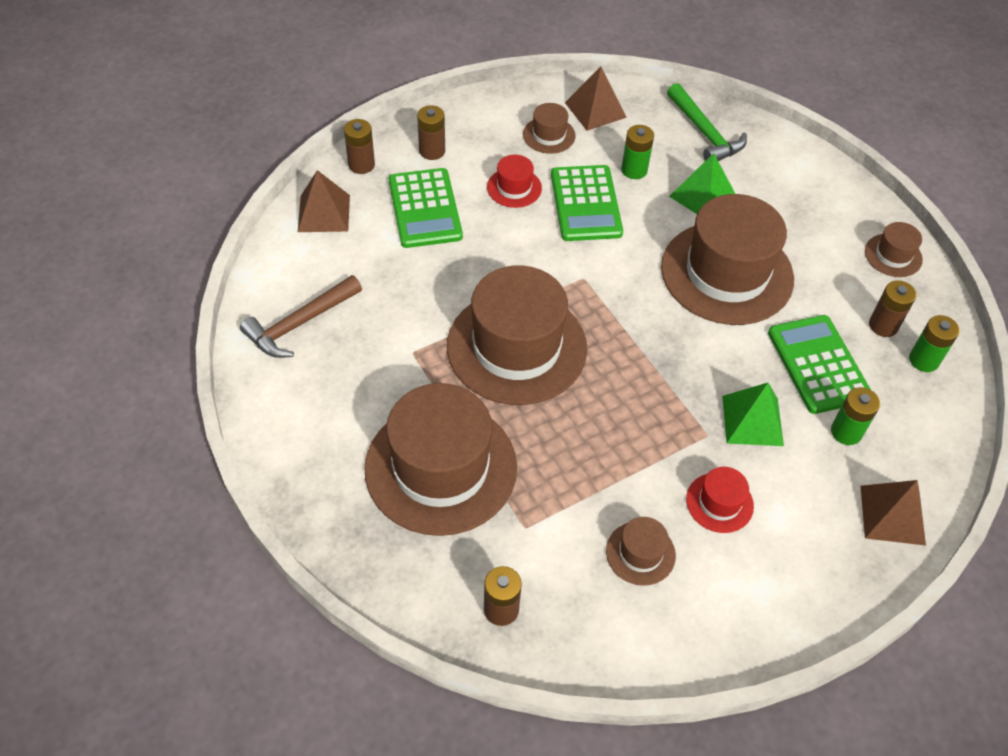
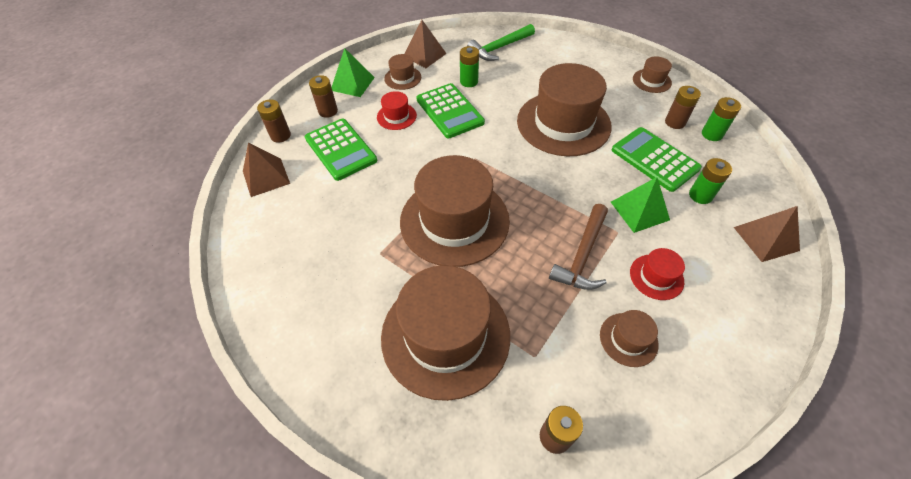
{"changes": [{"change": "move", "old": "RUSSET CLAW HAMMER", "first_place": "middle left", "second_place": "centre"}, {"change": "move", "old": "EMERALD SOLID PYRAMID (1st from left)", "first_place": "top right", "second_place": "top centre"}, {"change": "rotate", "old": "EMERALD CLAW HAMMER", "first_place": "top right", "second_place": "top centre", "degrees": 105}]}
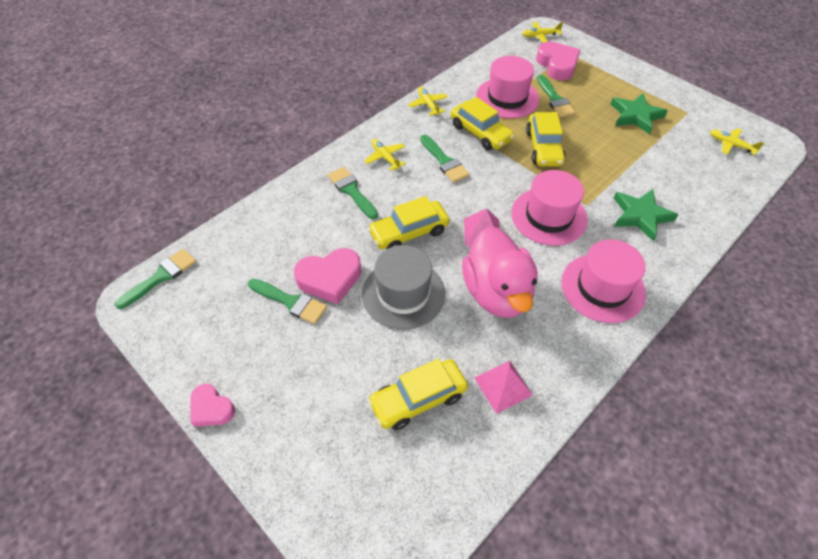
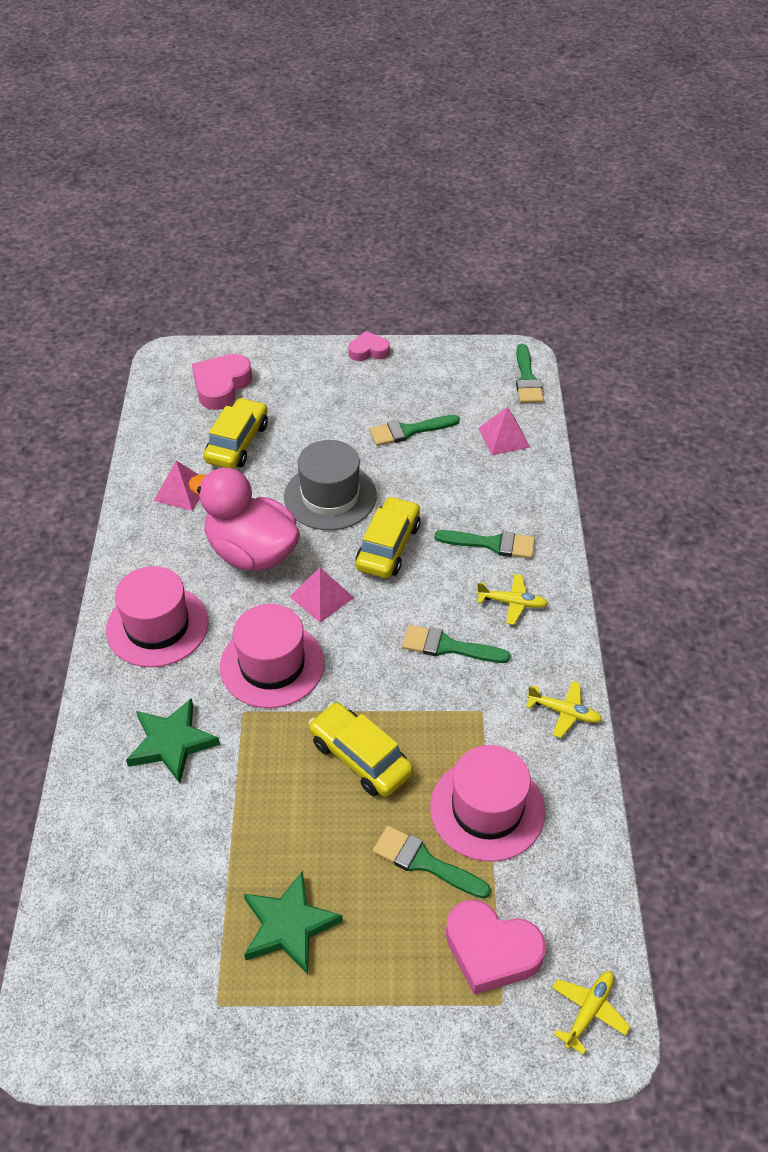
{"changes": [{"change": "delete", "old": "YELLOW TOY CAR (3rd from left)", "first_place": "top centre"}, {"change": "delete", "old": "YELLOW PLANE (4th from left)", "first_place": "top right"}, {"change": "insert", "new": "ROSE-PINK SOLID PYRAMID (3rd from left)", "second_place": "centre"}, {"change": "move", "old": "ROSE-PINK LOVE HEART (2nd from left in the first image)", "new": "ROSE-PINK LOVE HEART (1st from left)", "first_place": "centre", "second_place": "top left"}]}
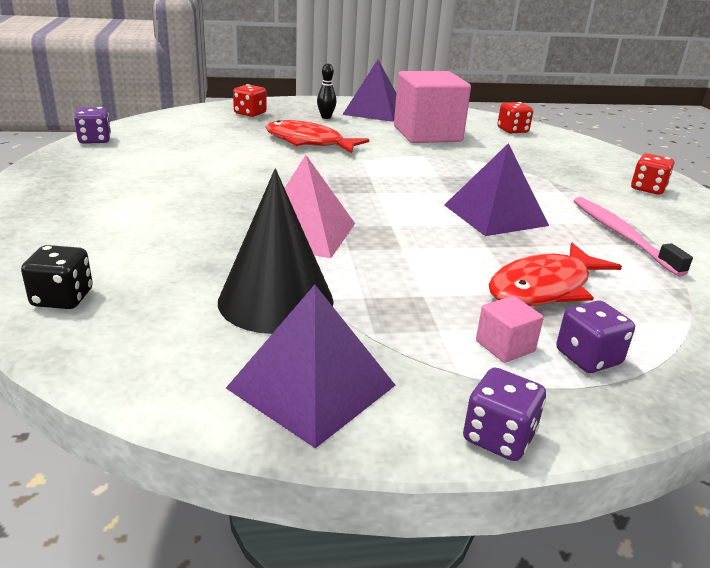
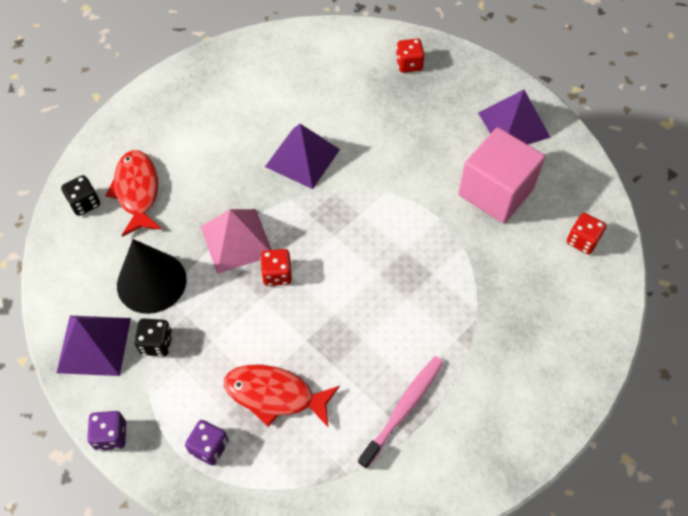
{"changes": [{"change": "delete", "old": "VIOLET DICE (1st from left)", "first_place": "top left"}, {"change": "delete", "old": "EBONY BOWLING PIN", "first_place": "top centre"}, {"change": "delete", "old": "ROSE-PINK BLOCK (2nd from left)", "first_place": "middle right"}, {"change": "insert", "new": "EBONY DICE (2nd from left)", "second_place": "middle left"}, {"change": "move", "old": "CRIMSON FISH (1st from left)", "first_place": "top centre", "second_place": "middle left"}, {"change": "move", "old": "VIOLET SOLID PYRAMID (3rd from left in the first image)", "new": "VIOLET SOLID PYRAMID (2nd from left)", "first_place": "top right", "second_place": "top centre"}, {"change": "move", "old": "CRIMSON DICE (3rd from left in the first image)", "new": "CRIMSON DICE (1st from left)", "first_place": "top right", "second_place": "centre"}]}
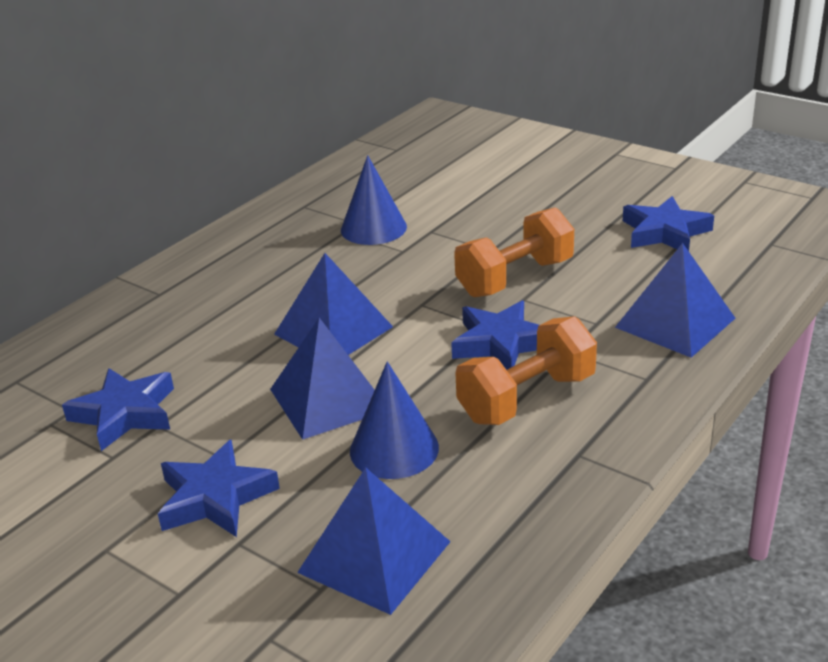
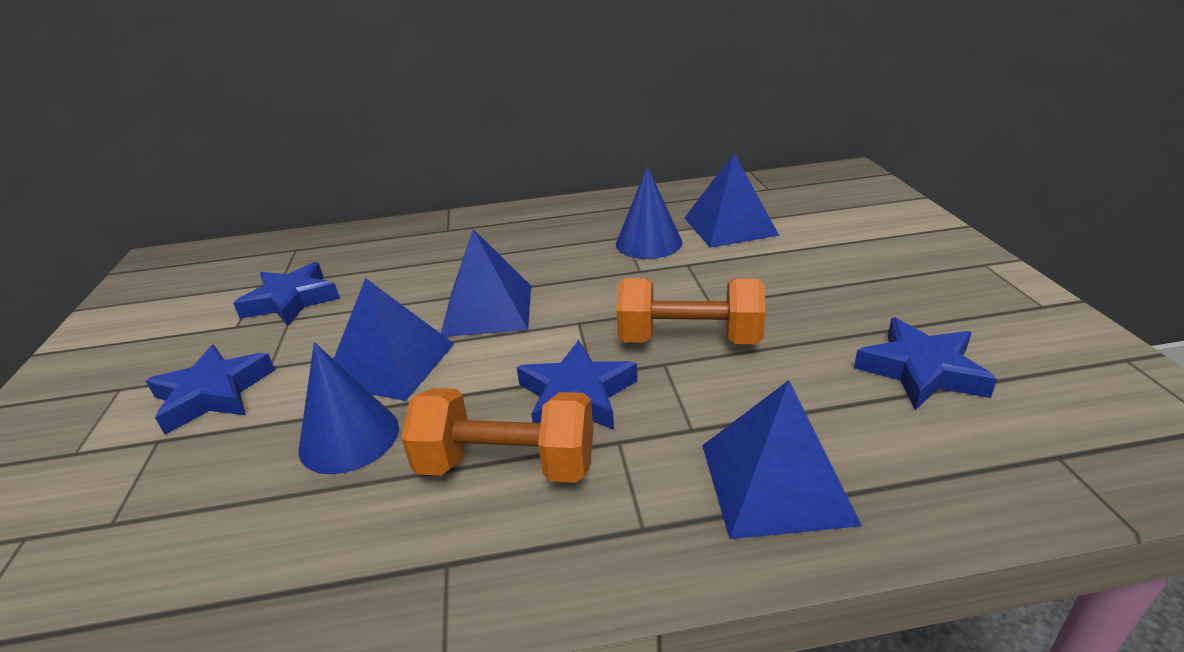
{"changes": [{"change": "move", "old": "ROYAL BLUE SOLID PYRAMID (3rd from left)", "first_place": "bottom centre", "second_place": "top centre"}]}
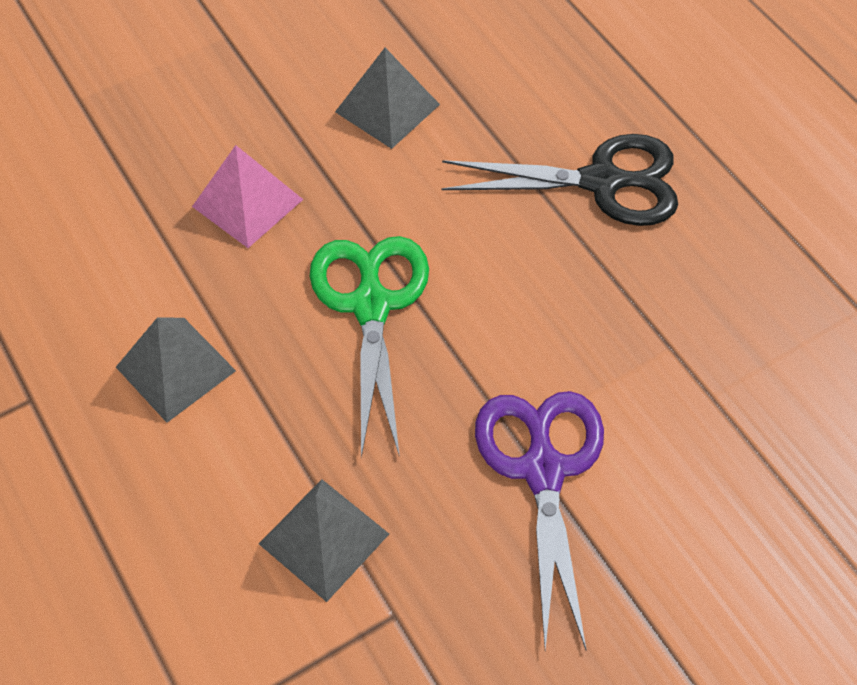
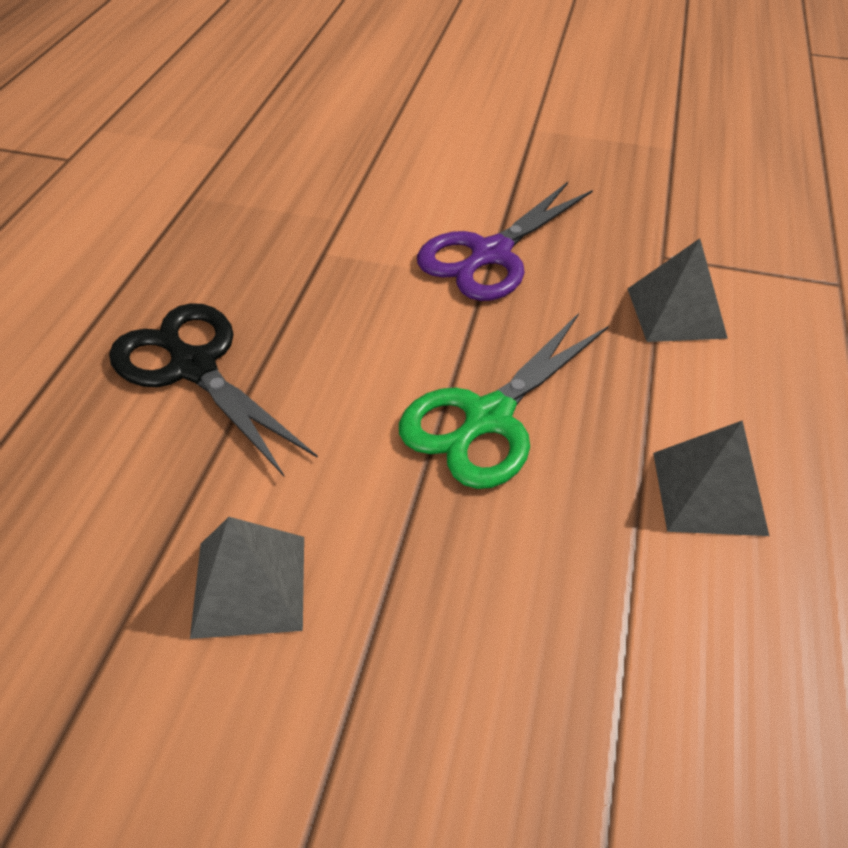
{"changes": [{"change": "delete", "old": "ROSE-PINK SOLID PYRAMID", "first_place": "top left"}]}
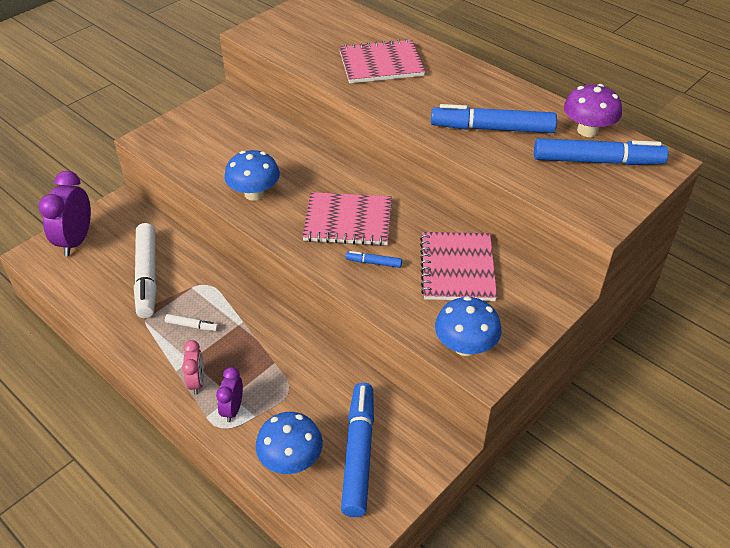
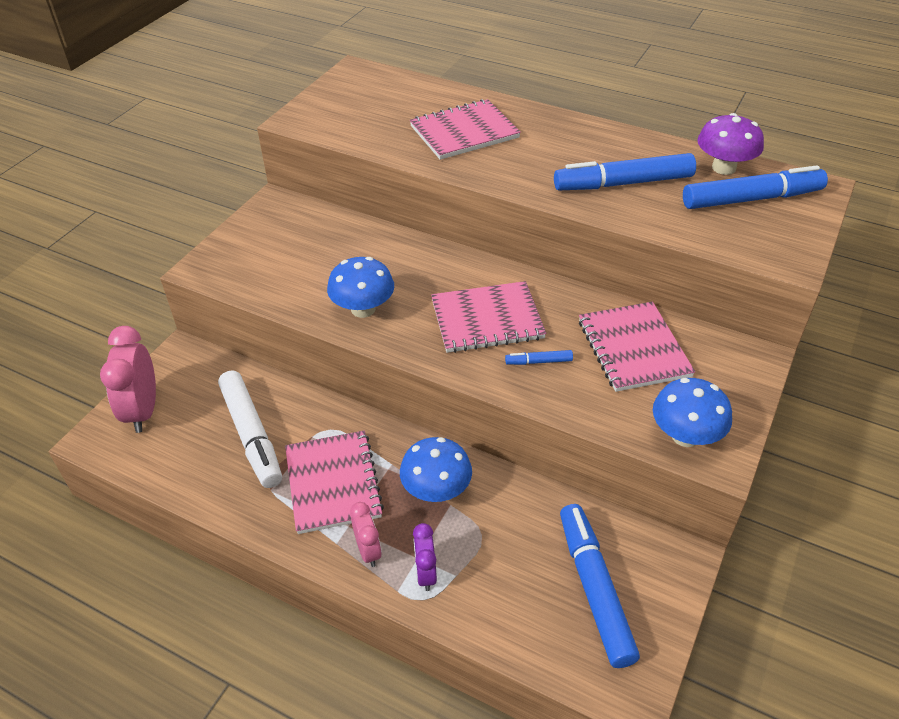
{"changes": [{"change": "move", "old": "ROYAL BLUE FUNGUS (2nd from left)", "first_place": "bottom centre", "second_place": "centre"}, {"change": "replace", "old": "SNOW-WHITE MARKER (2nd from left)", "new": "ROSE-PINK EXERCISE BOOK (1st from left)", "first_place": "middle left", "second_place": "bottom centre"}, {"change": "recolor", "old": "VIOLET CLOCK (1st from left)", "new": "ROSE-PINK CLOCK (1st from left)", "first_place": "middle left", "second_place": "middle left"}]}
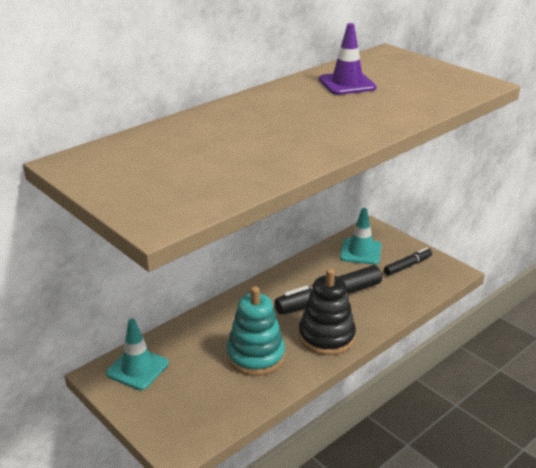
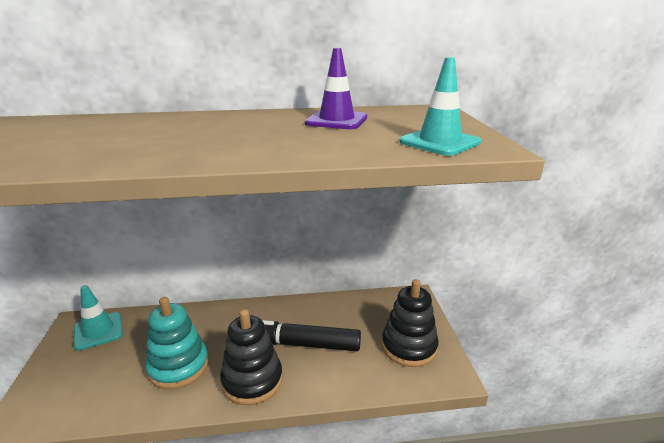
{"changes": [{"change": "move", "old": "TEAL ROAD CONE (2nd from left)", "first_place": "middle right", "second_place": "top centre"}, {"change": "replace", "old": "EBONY MARKER (2nd from left)", "new": "EBONY RING STACKER (2nd from left)", "first_place": "middle right", "second_place": "bottom centre"}]}
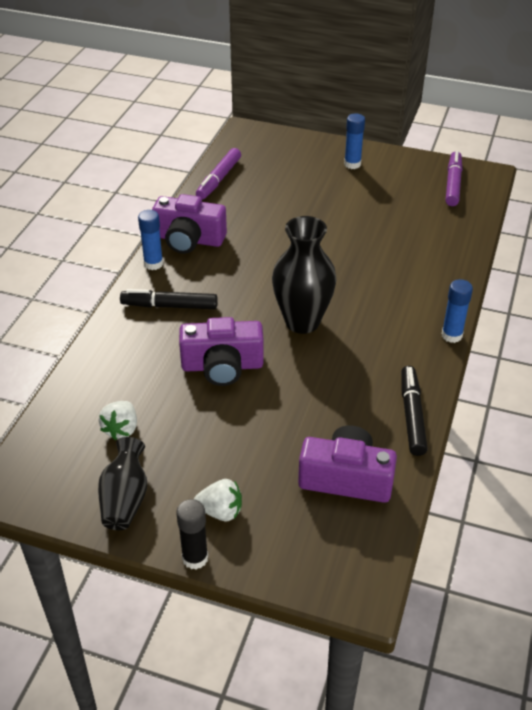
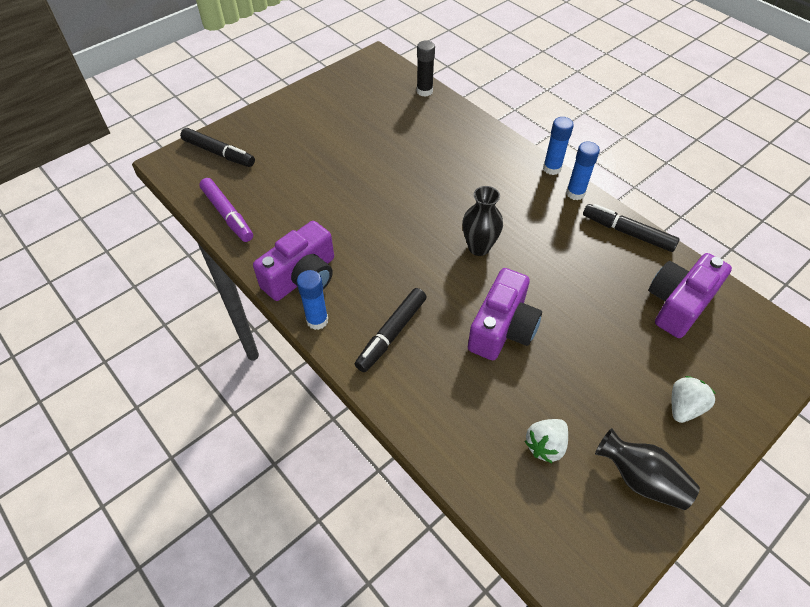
{"changes": [{"change": "delete", "old": "VIOLET MARKER (2nd from left)", "first_place": "top right"}, {"change": "insert", "new": "EBONY MARKER (1st from left)", "second_place": "top left"}, {"change": "move", "old": "EBONY GLUE", "first_place": "bottom centre", "second_place": "top centre"}, {"change": "move", "old": "ROYAL BLUE GLUE (2nd from left in the first image)", "new": "ROYAL BLUE GLUE (3rd from left)", "first_place": "top centre", "second_place": "top right"}, {"change": "rotate", "old": "SNOW-WHITE STRAWBERRY (1st from left)", "first_place": "middle left", "second_place": "bottom right", "degrees": 90}, {"change": "resize", "old": "EBONY FLOWER VASE (2nd from left in the first image)", "first_place": "centre", "second_place": "centre", "factor": 0.64}]}
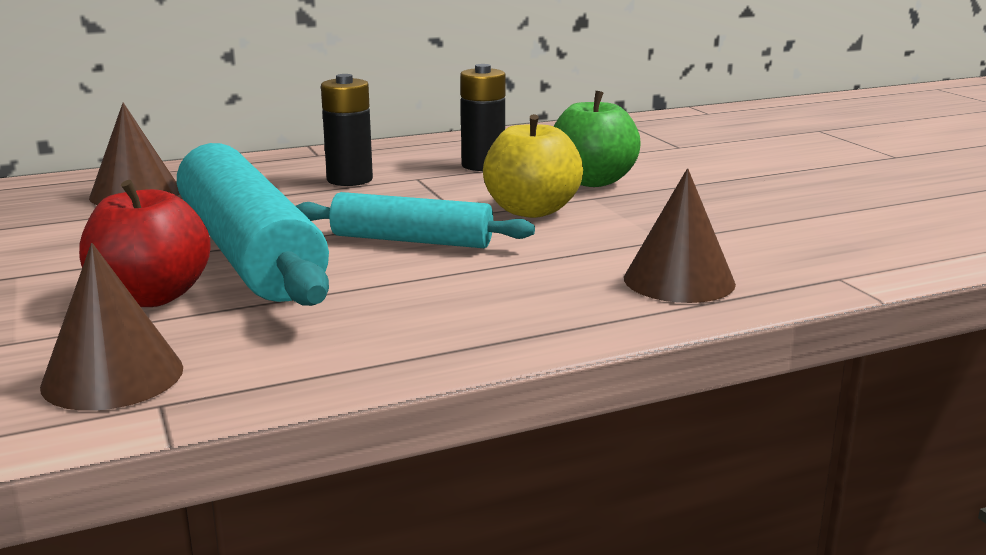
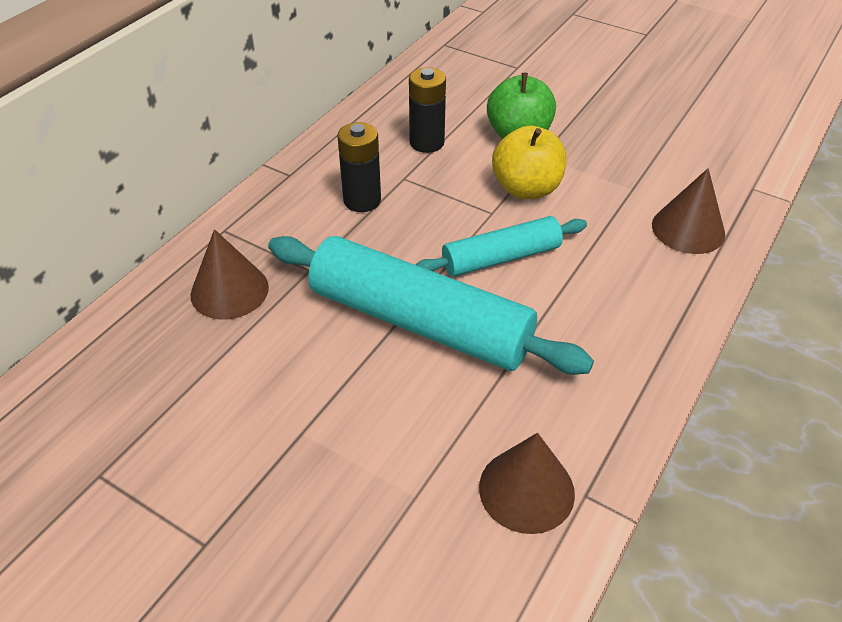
{"changes": [{"change": "delete", "old": "CRIMSON TOY APPLE", "first_place": "middle left"}]}
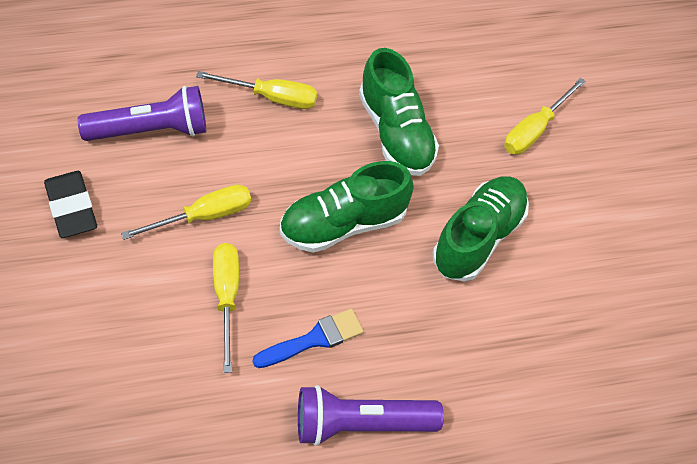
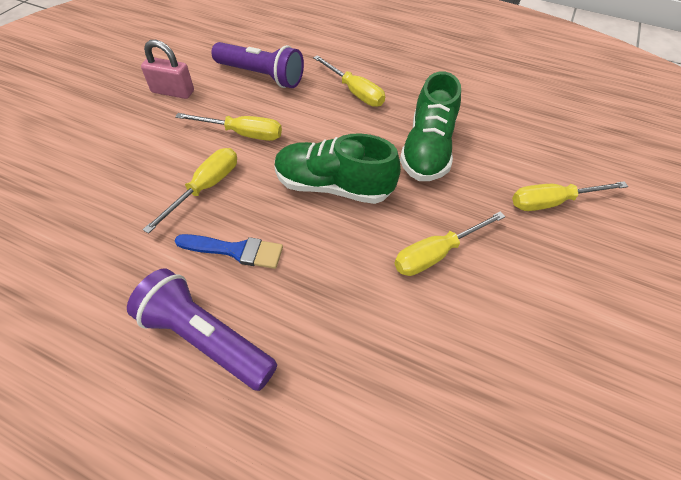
{"changes": [{"change": "replace", "old": "EBONY PENCIL ERASER", "new": "ROSE-PINK PADLOCK", "first_place": "middle left", "second_place": "top left"}, {"change": "replace", "old": "EMERALD SNEAKER (3rd from left)", "new": "YELLOW HAND SCREWDRIVER (4th from left)", "first_place": "middle right", "second_place": "centre"}]}
